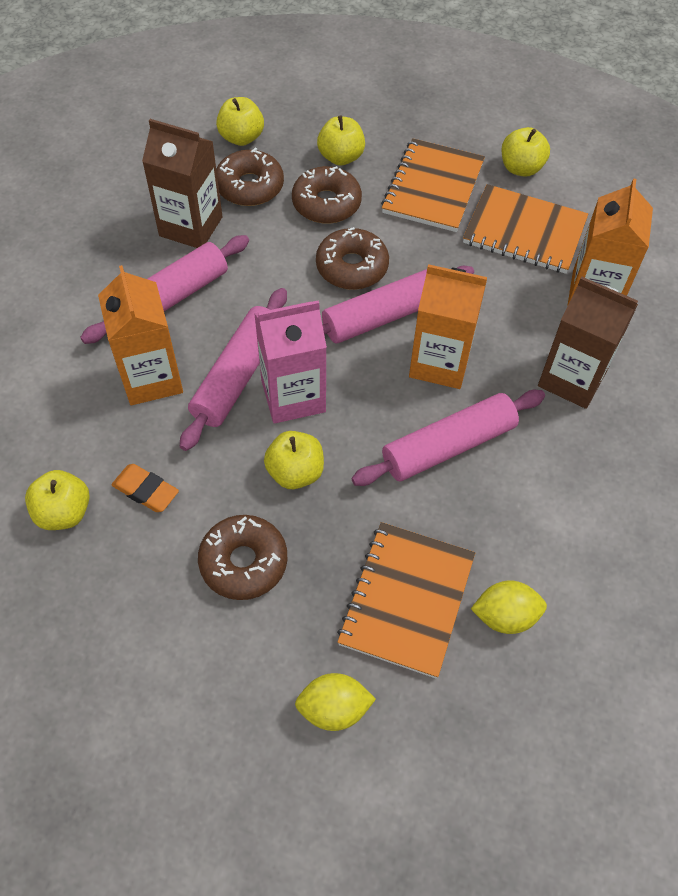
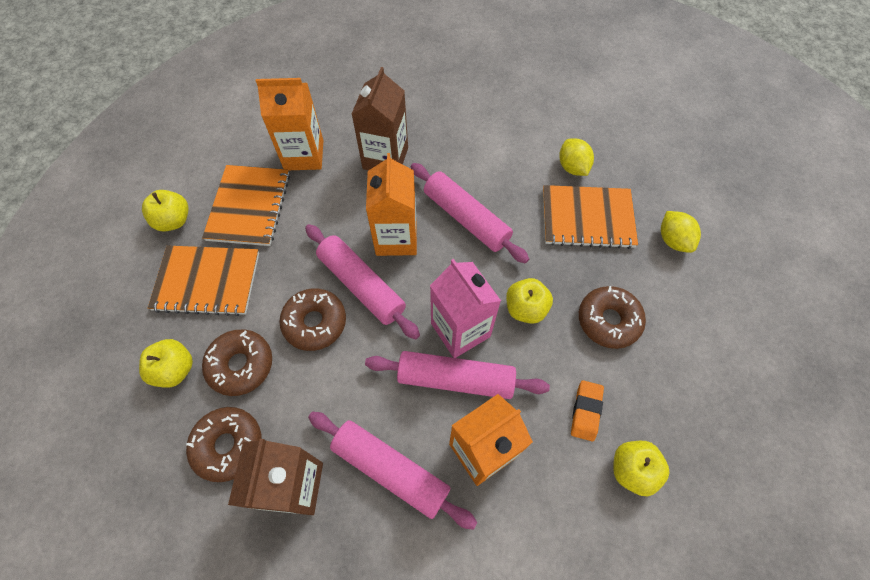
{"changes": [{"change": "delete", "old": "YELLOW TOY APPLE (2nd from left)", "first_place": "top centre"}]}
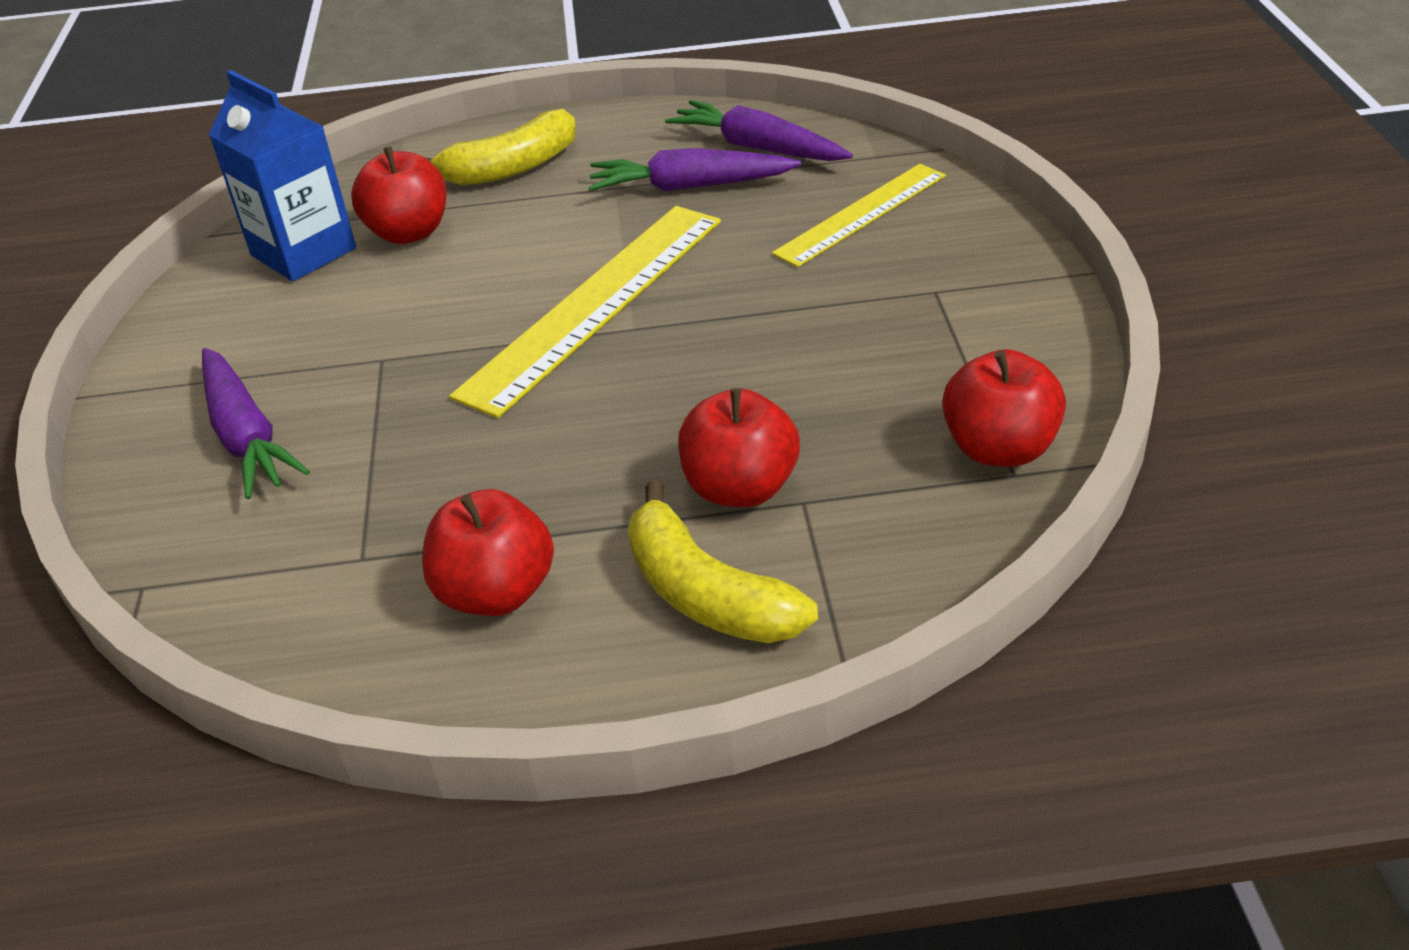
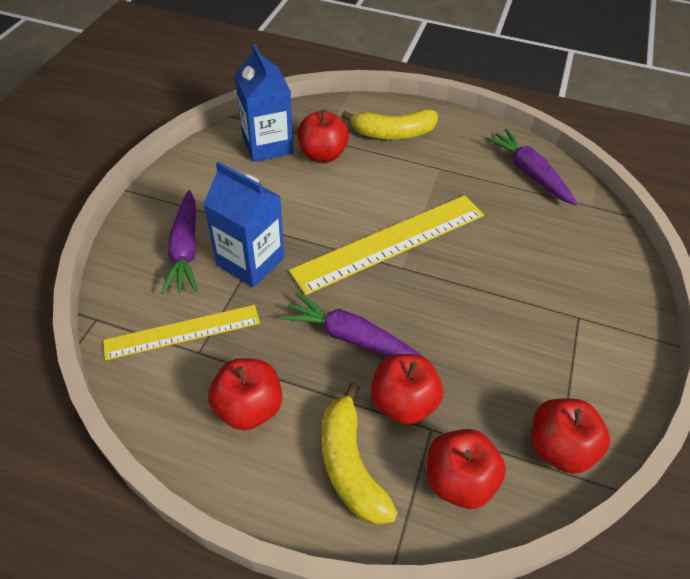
{"changes": [{"change": "insert", "new": "ROYAL BLUE JUICE CARTON (1st from left)", "second_place": "centre"}, {"change": "insert", "new": "CRIMSON TOY APPLE (4th from left)", "second_place": "bottom right"}, {"change": "move", "old": "VIOLET TOY CARROT (2nd from left)", "first_place": "top centre", "second_place": "centre"}, {"change": "move", "old": "YELLOW MEASURING STICK (2nd from left in the first image)", "new": "YELLOW MEASURING STICK (1st from left)", "first_place": "top centre", "second_place": "middle left"}]}
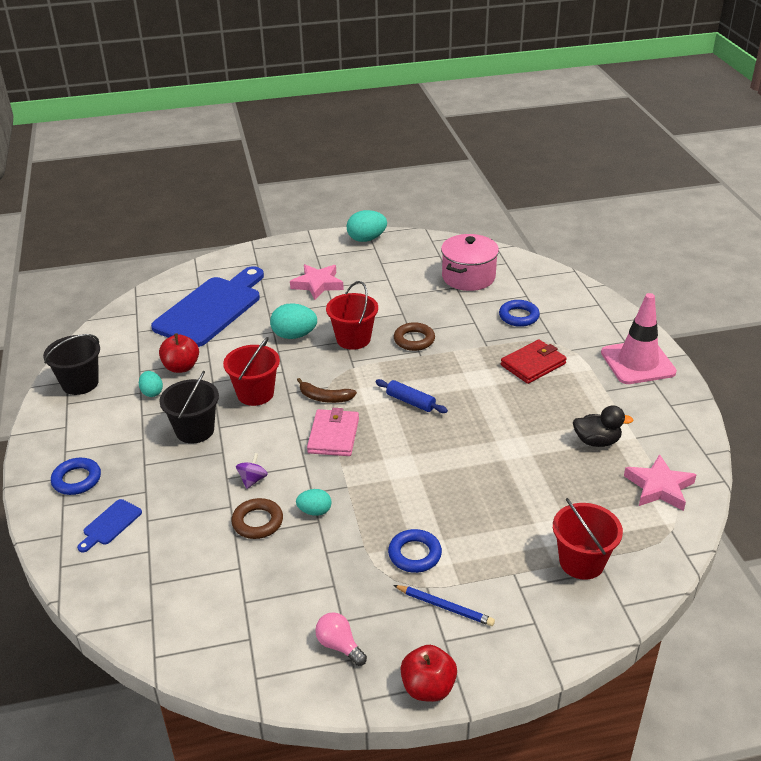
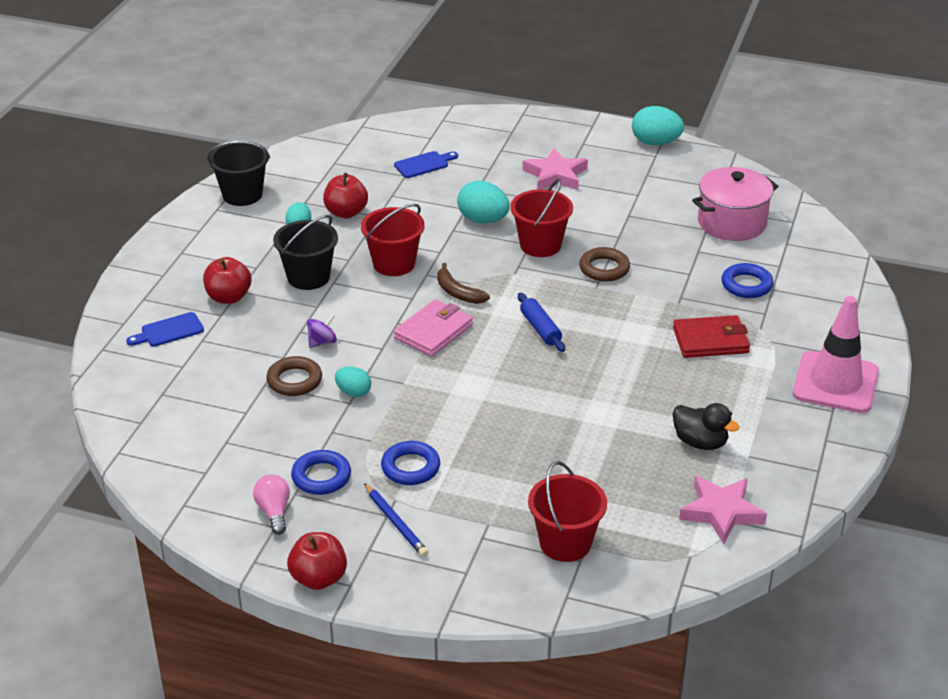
{"changes": [{"change": "insert", "new": "CRIMSON TOY APPLE (1st from left)", "second_place": "middle left"}, {"change": "move", "old": "ROYAL BLUE TORUS (1st from left)", "first_place": "middle left", "second_place": "bottom centre"}, {"change": "resize", "old": "ROYAL BLUE CHOPPING BOARD (2nd from left)", "first_place": "middle left", "second_place": "top centre", "factor": 0.4}]}
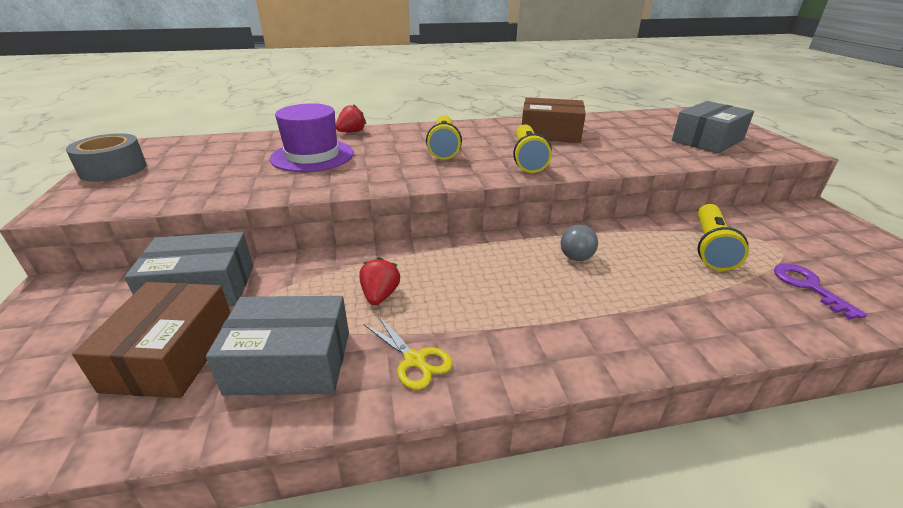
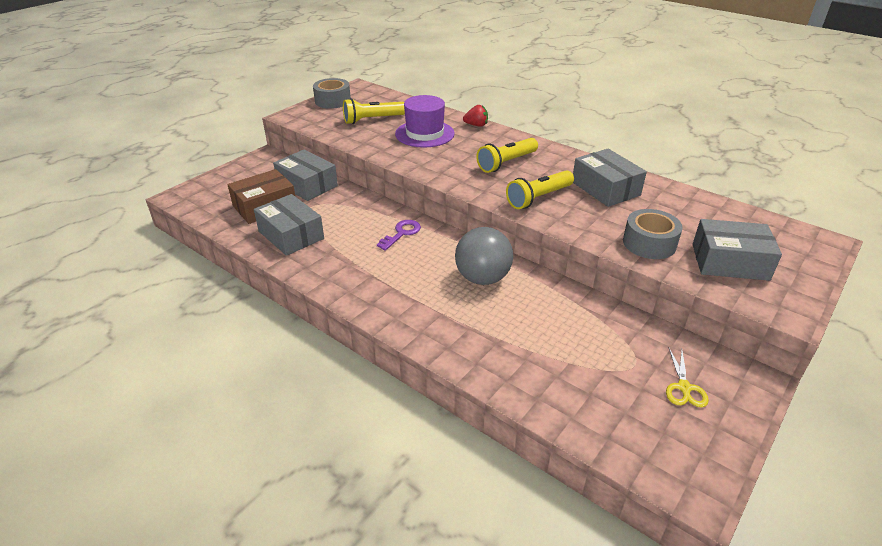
{"changes": [{"change": "delete", "old": "CRIMSON STRAWBERRY (2nd from left)", "first_place": "centre"}, {"change": "insert", "new": "ASH-GREY STICKY TAPE (2nd from left)", "second_place": "middle right"}, {"change": "move", "old": "YELLOW PAIR OF SCISSORS", "first_place": "bottom centre", "second_place": "bottom right"}, {"change": "move", "old": "YELLOW FLASHLIGHT (3rd from left in the first image)", "new": "YELLOW FLASHLIGHT (1st from left)", "first_place": "middle right", "second_place": "top centre"}, {"change": "move", "old": "VIOLET LATCHKEY", "first_place": "middle right", "second_place": "centre"}, {"change": "recolor", "old": "RUSSET BOX (2nd from left)", "new": "ASH-GREY BOX (3rd from left)", "first_place": "top centre", "second_place": "top right"}, {"change": "resize", "old": "ASH-GREY SPHERE", "first_place": "centre", "second_place": "centre", "factor": 2.04}]}
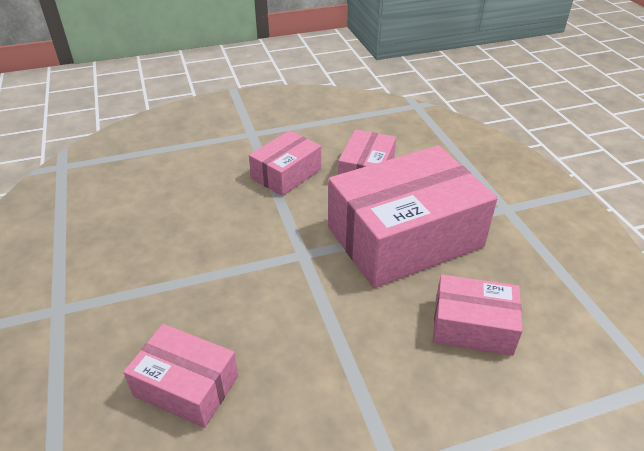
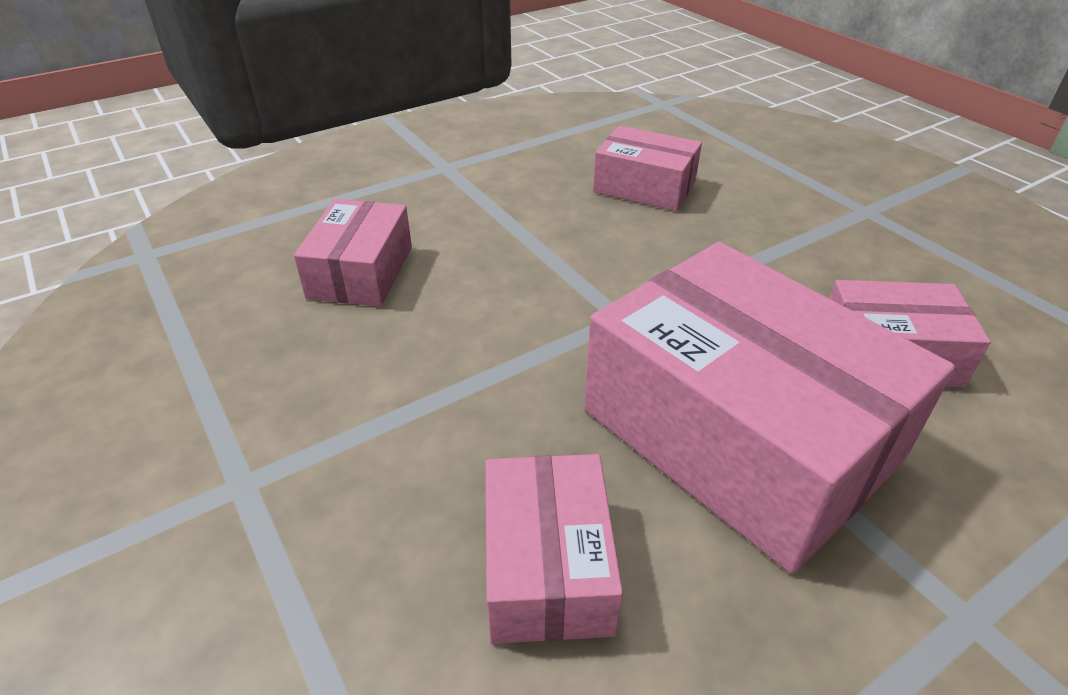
{"changes": [{"change": "move", "old": "ROSE-PINK BOX (2nd from left in the first image)", "new": "ROSE-PINK BOX (3rd from left)", "first_place": "centre", "second_place": "top centre"}]}
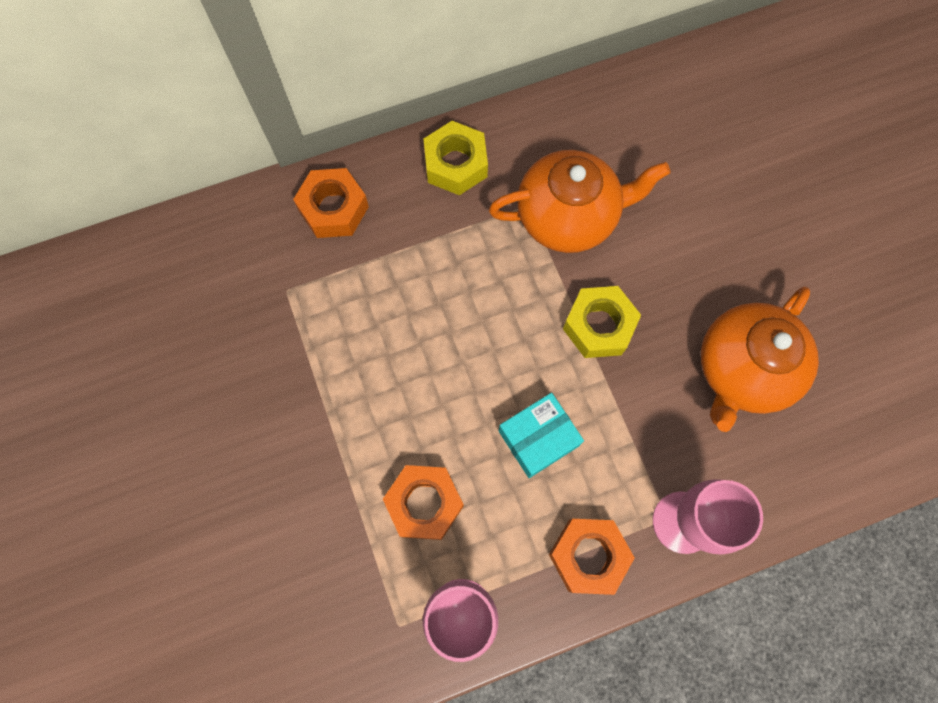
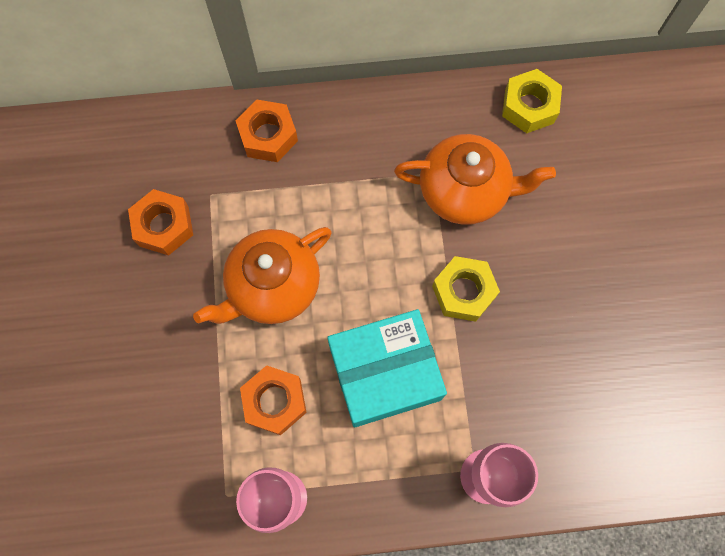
{"changes": [{"change": "move", "old": "YELLOW HEXAGON NUT (1st from left in the first image)", "new": "YELLOW HEXAGON NUT (2nd from left)", "first_place": "top centre", "second_place": "top right"}, {"change": "move", "old": "BRIGHT ORANGE HEXAGON NUT (3rd from left in the first image)", "new": "BRIGHT ORANGE HEXAGON NUT (1st from left)", "first_place": "bottom centre", "second_place": "middle left"}, {"change": "move", "old": "BRIGHT ORANGE TEA POT (2nd from left in the first image)", "new": "BRIGHT ORANGE TEA POT (1st from left)", "first_place": "middle right", "second_place": "centre"}, {"change": "resize", "old": "TEAL BOX", "first_place": "centre", "second_place": "centre", "factor": 1.74}]}
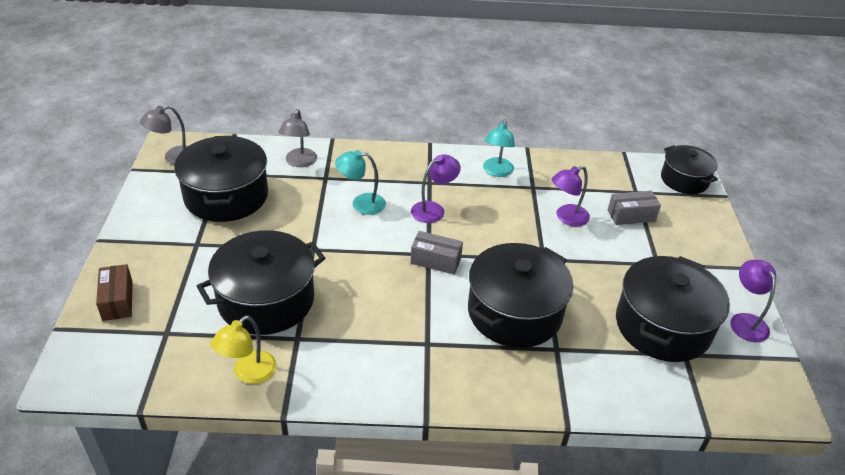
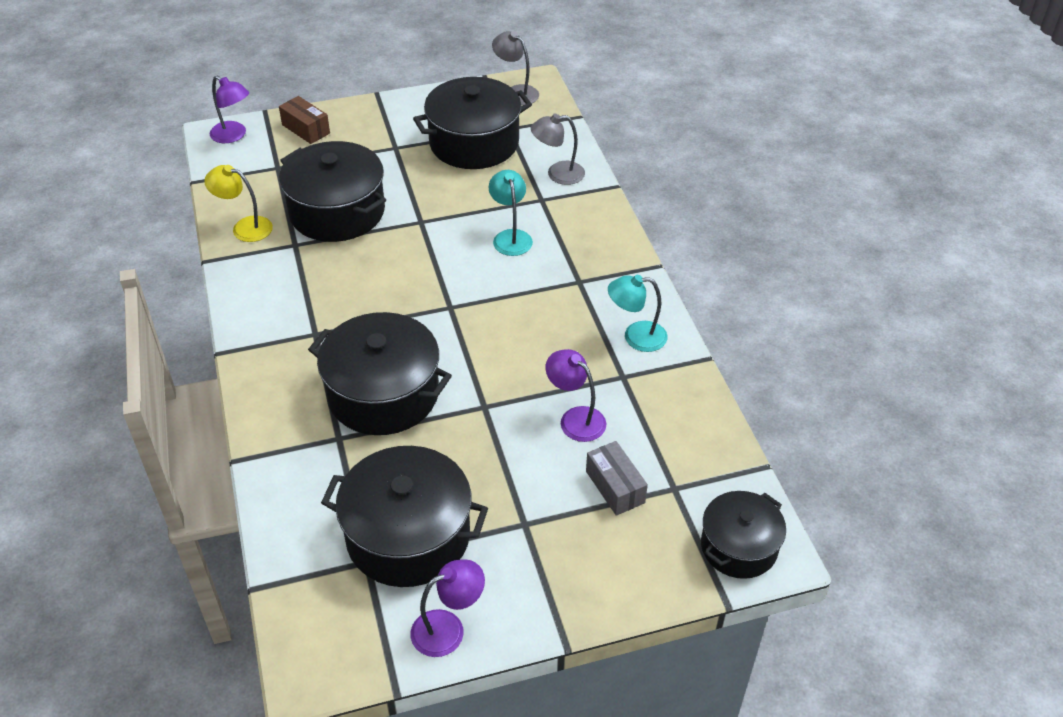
{"changes": [{"change": "delete", "old": "ASH-GREY BOX (1st from left)", "first_place": "centre"}, {"change": "move", "old": "VIOLET READING LAMP (1st from left)", "first_place": "centre", "second_place": "top left"}, {"change": "rotate", "old": "RUSSET BOX", "first_place": "middle left", "second_place": "top left", "degrees": 75}]}
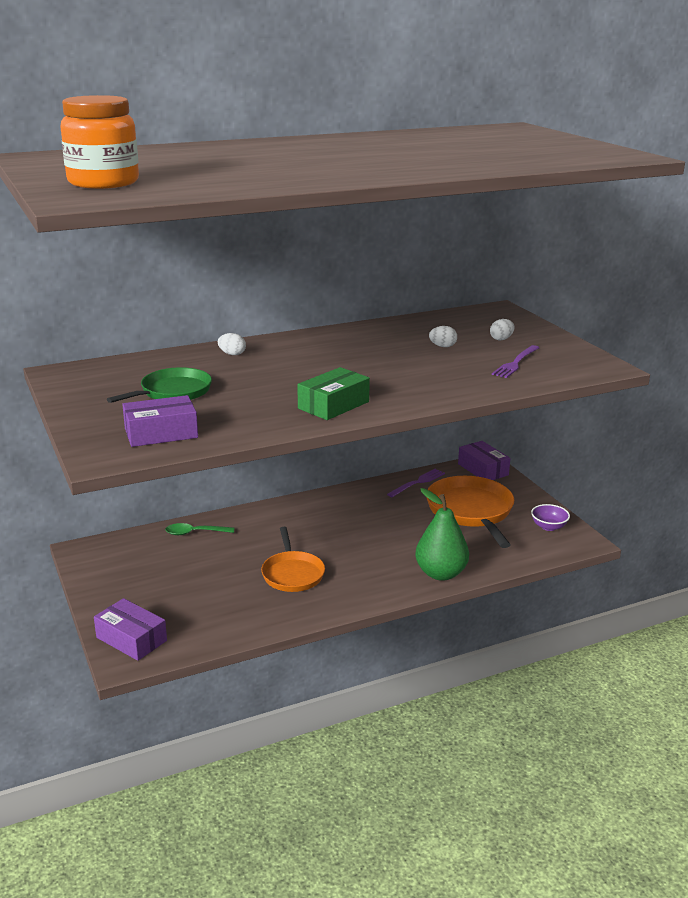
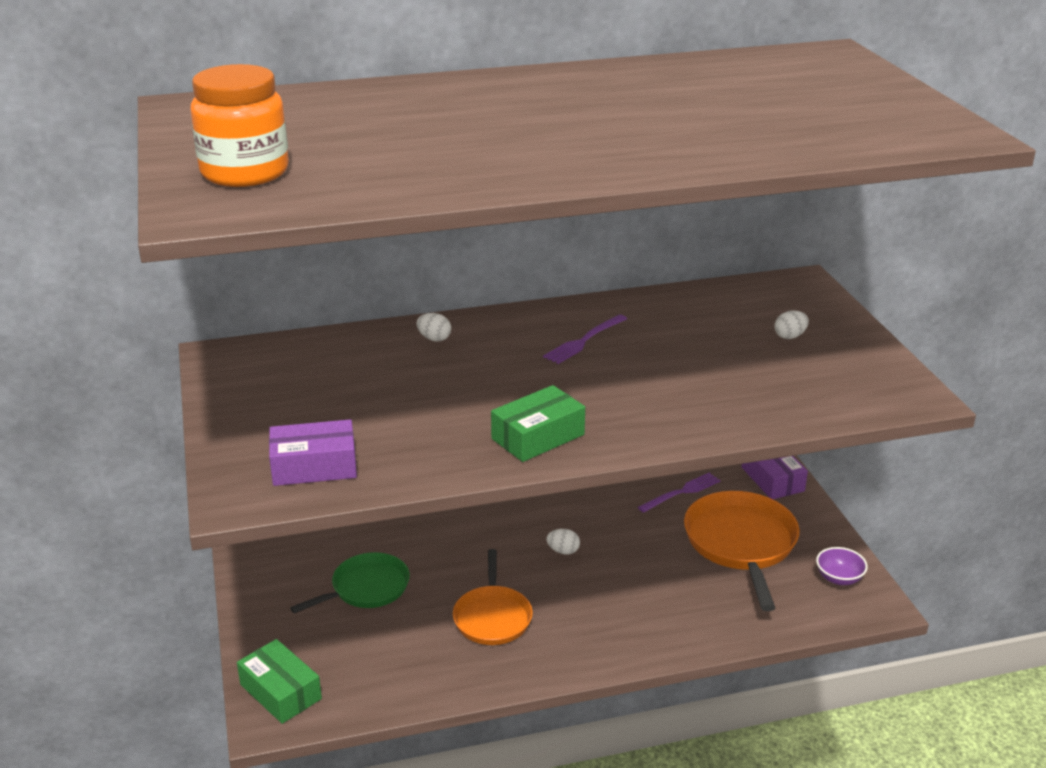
{"changes": [{"change": "delete", "old": "EMERALD TEASPOON", "first_place": "middle left"}, {"change": "delete", "old": "EMERALD PEAR", "first_place": "centre"}, {"change": "move", "old": "EMERALD PAN", "first_place": "middle left", "second_place": "bottom centre"}, {"change": "move", "old": "SNOW-WHITE TOY EGG (2nd from left)", "first_place": "centre", "second_place": "bottom centre"}, {"change": "move", "old": "VIOLET TABLE FORK (2nd from left in the first image)", "new": "VIOLET TABLE FORK (1st from left)", "first_place": "middle right", "second_place": "centre"}, {"change": "recolor", "old": "VIOLET BOX (1st from left)", "new": "EMERALD BOX (1st from left)", "first_place": "bottom left", "second_place": "bottom left"}]}
